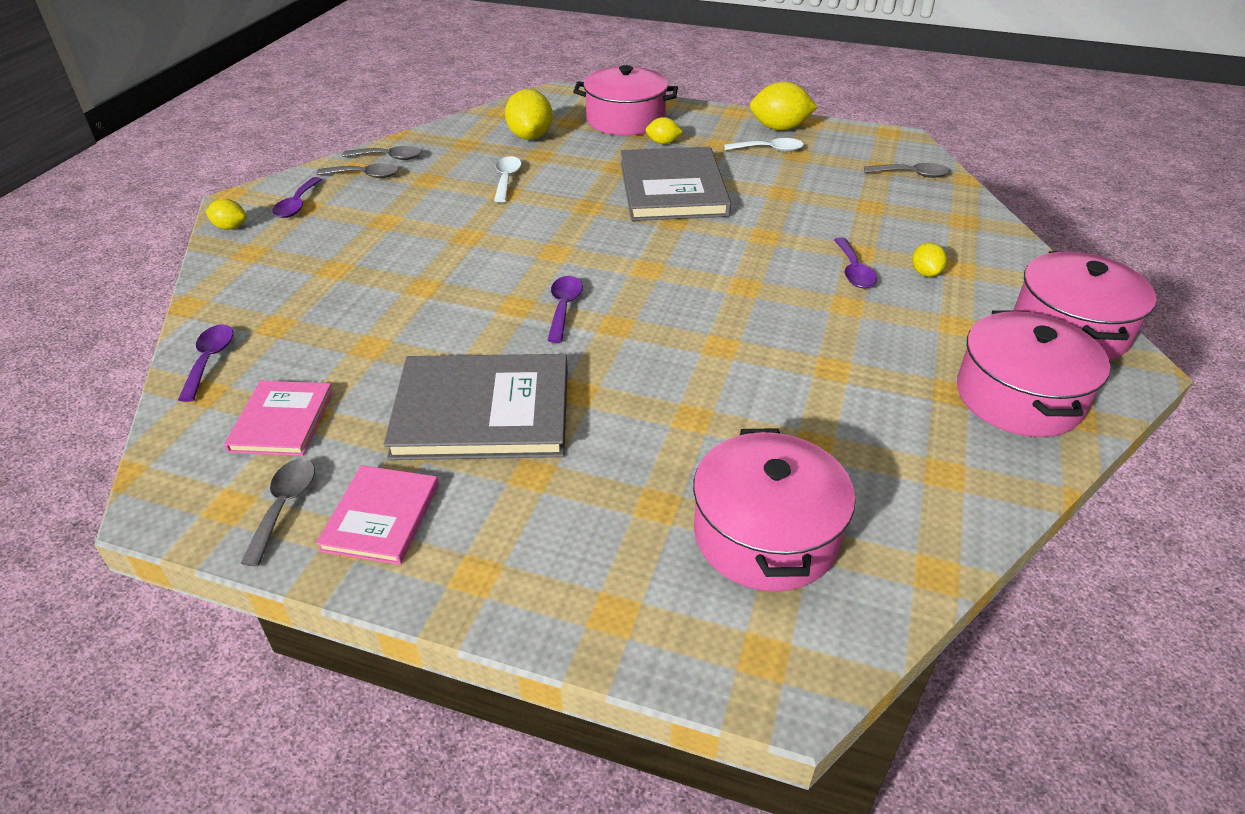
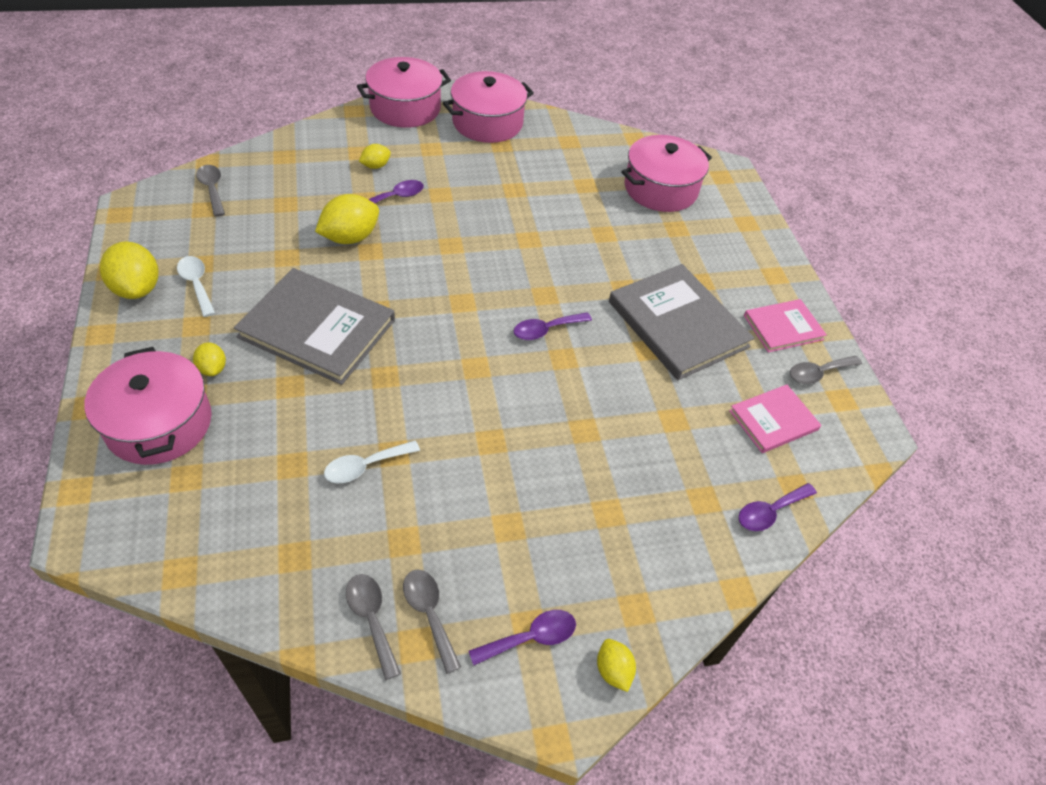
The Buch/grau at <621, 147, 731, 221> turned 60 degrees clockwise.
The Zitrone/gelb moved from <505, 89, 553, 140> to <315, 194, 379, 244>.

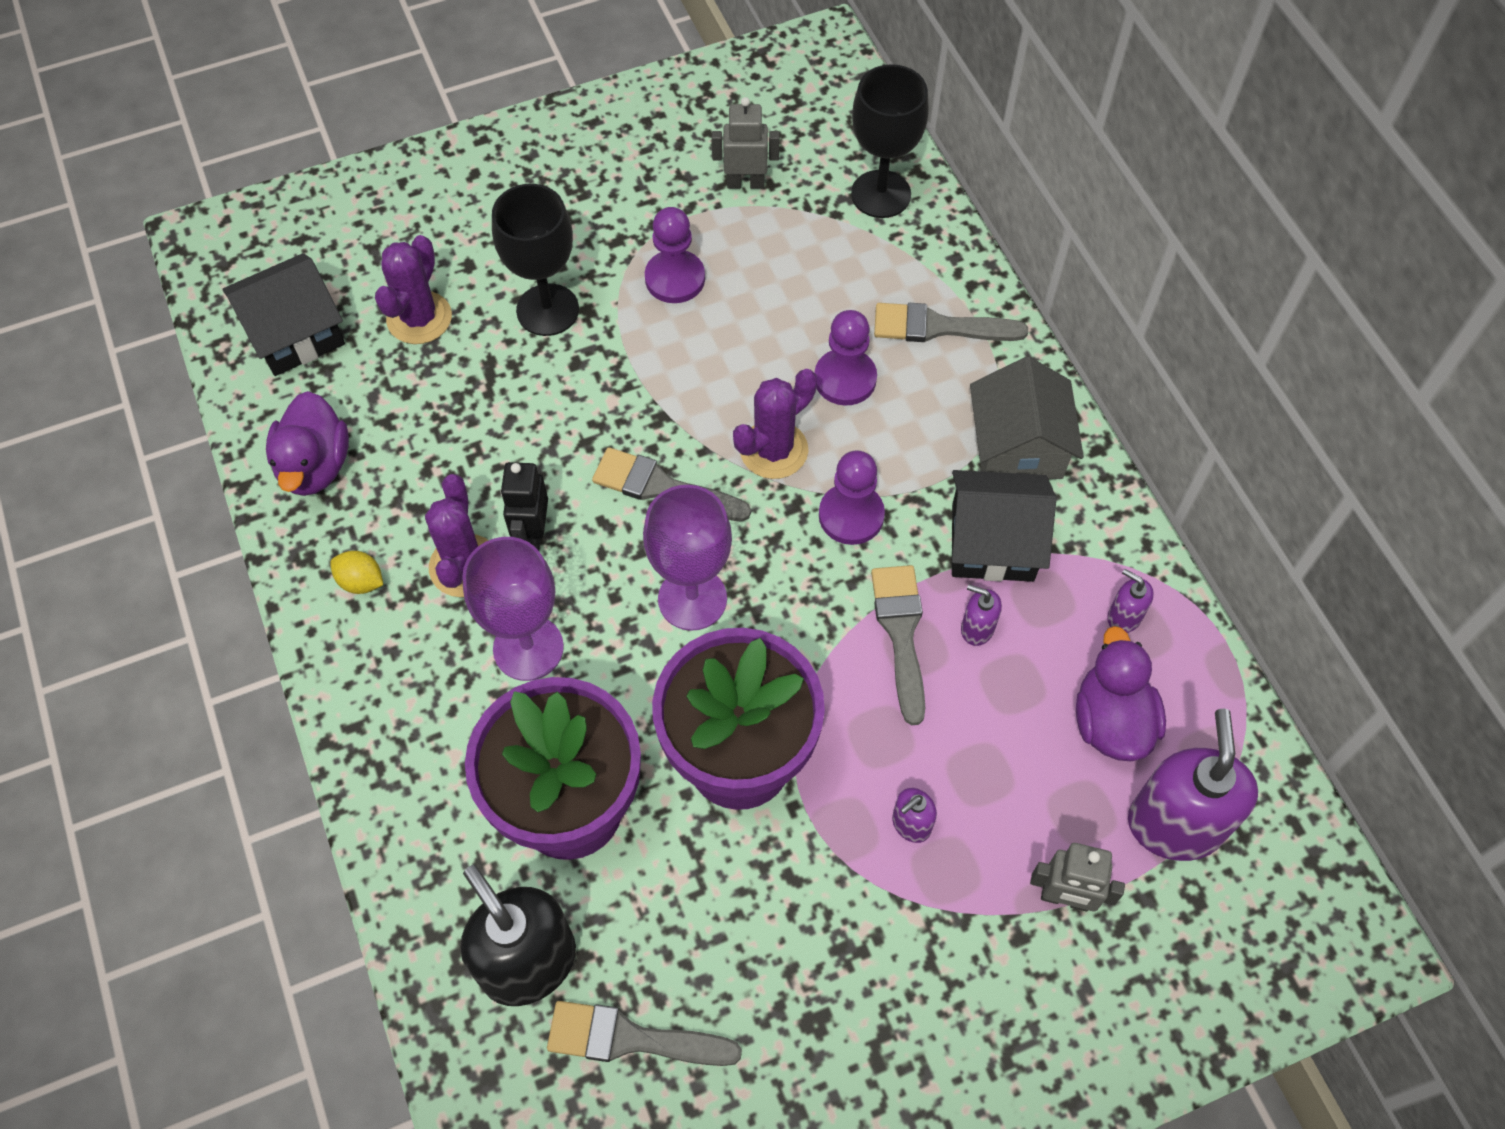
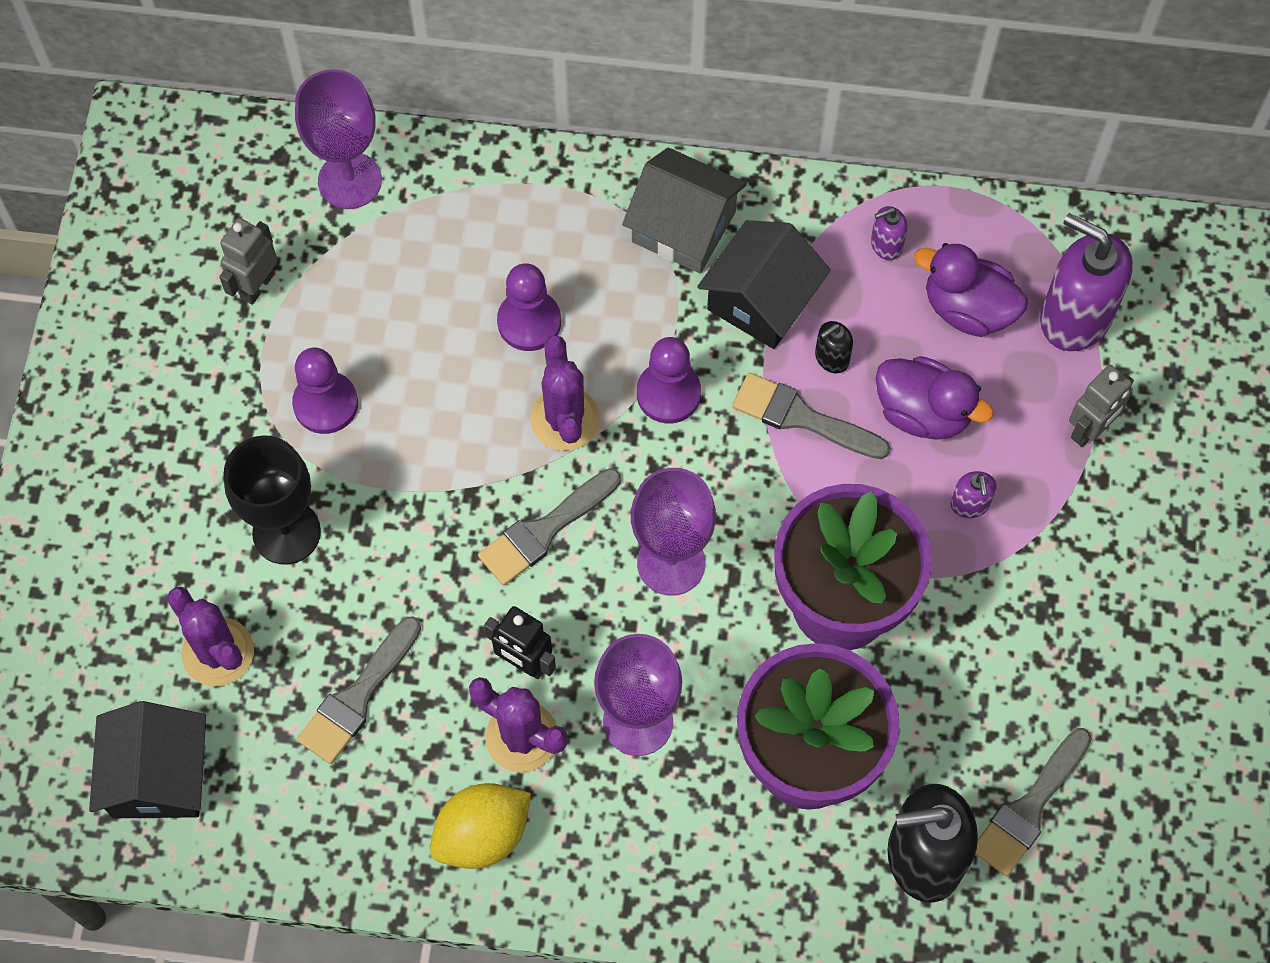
The Kelch/schwarz at <851, 64, 929, 218> became the Kelch/lila at <295, 69, 382, 209>.
The Pinsel/grau moved from <874, 303, 1028, 342> to <297, 616, 421, 764>.
The Zitrone/gelb at <330, 551, 383, 594> changed to 1.82 times the size.
The Seifenspender/lila at <961, 584, 1002, 646> became the Seifenspender/schwarz at <815, 321, 853, 373>.
The Ente/lila moved from <266, 391, 349, 496> to <875, 356, 994, 440>.

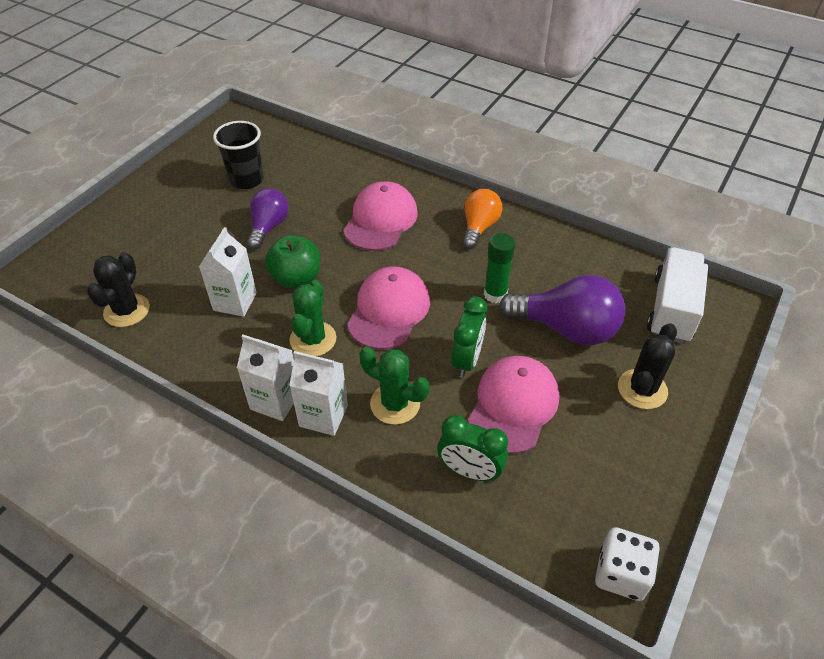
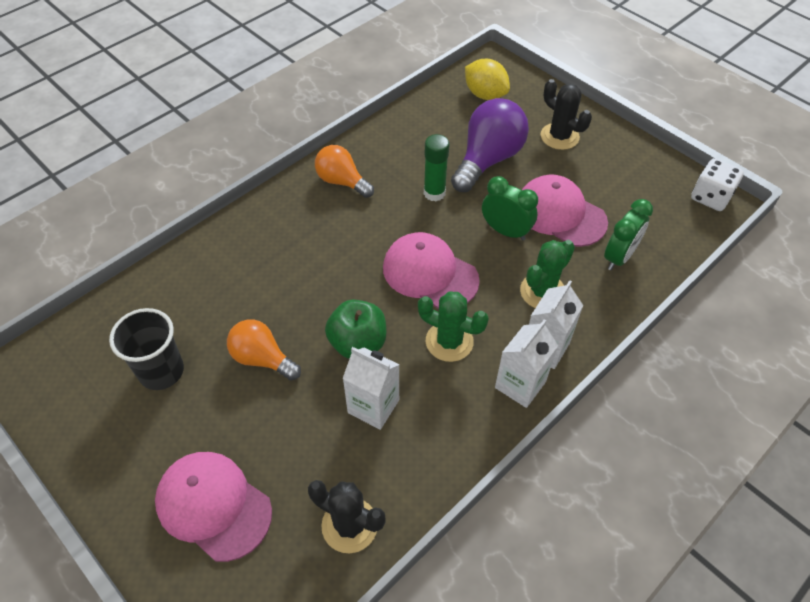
The Kappe/rosa moved from <343, 181, 418, 251> to <155, 452, 272, 562>.
The Glühbirne/lila at <247, 188, 289, 250> became the Glühbirne/orange at <227, 320, 301, 381>.
The Lastwagen/weiß at <647, 247, 708, 344> was replaced by the Zitrone/gelb at <465, 59, 510, 100>.

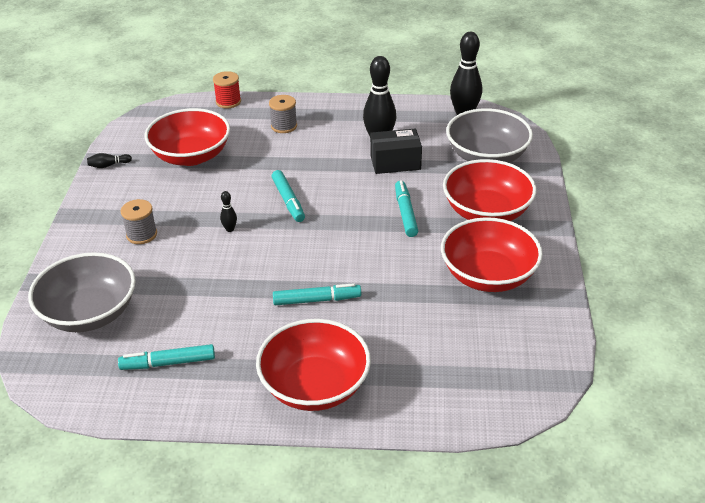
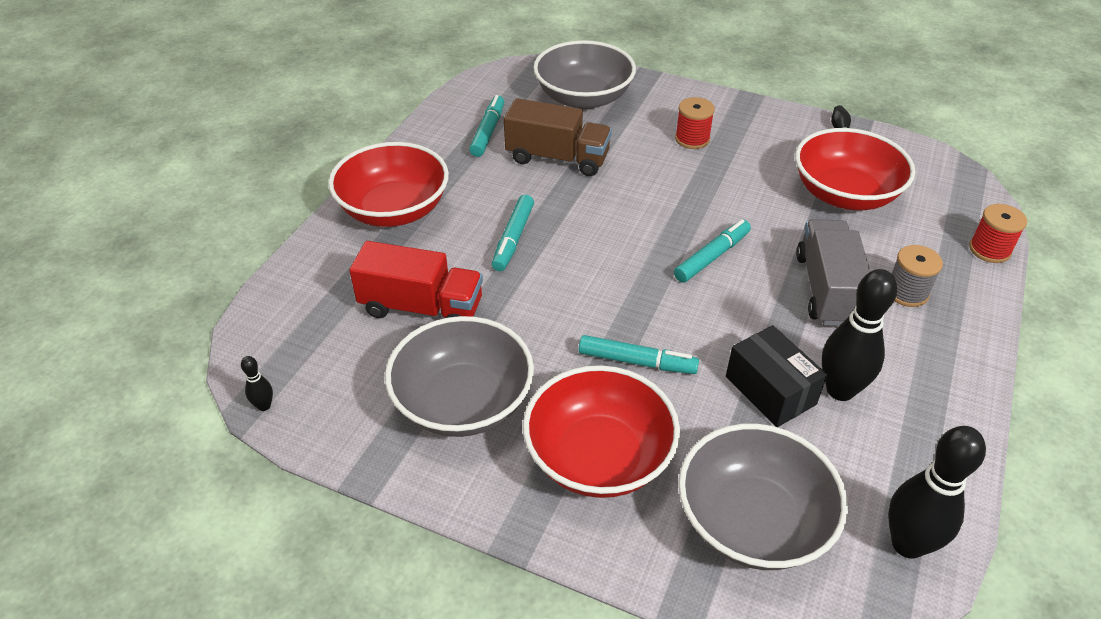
The Bowlingkegel/schwarz moved from <220, 191, 237, 232> to <241, 356, 273, 411>.
The Lastwagen/rot at <349, 241, 483, 318> appeared.
The Schüssel/rot at <441, 217, 543, 292> became the Schüssel/grau at <385, 316, 534, 437>.
The Lastwagen/braun at <504, 98, 612, 176> appeared.
The Filzstift/türkis at <272, 170, 305, 222> turned 135 degrees clockwise.
The Garnrolle/grau at <121, 199, 157, 244> became the Garnrolle/rot at <675, 97, 715, 149>.
The Schachtel/schwarz at <370, 129, 422, 174> turned 45 degrees counterclockwise.
The Lastwagen/grau at <796, 219, 871, 326> appeared.

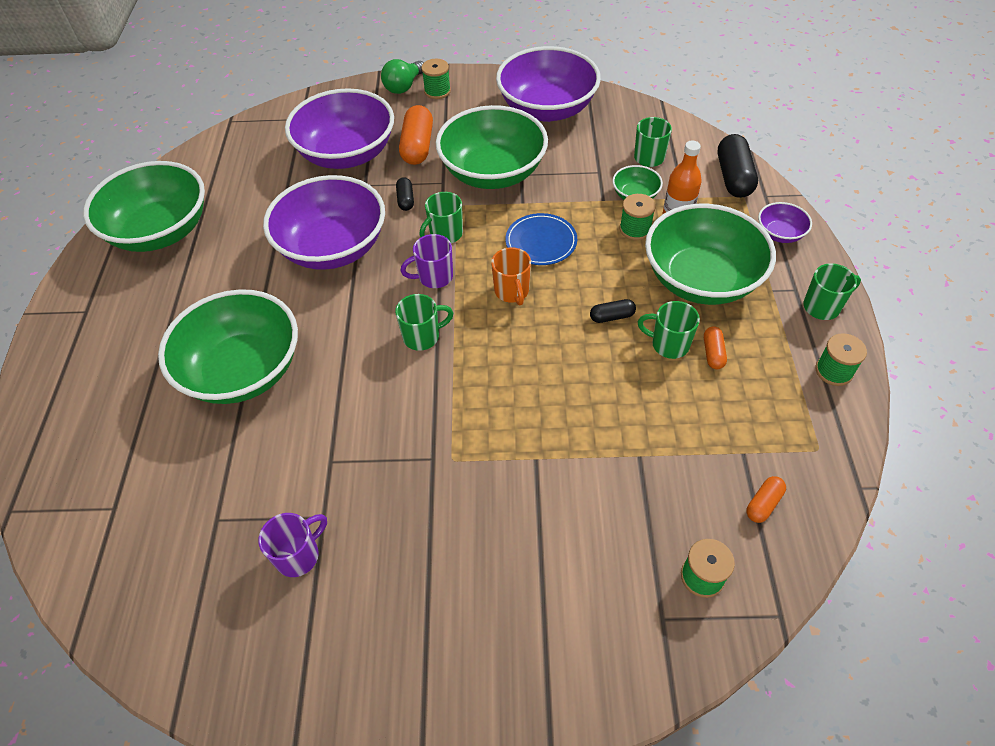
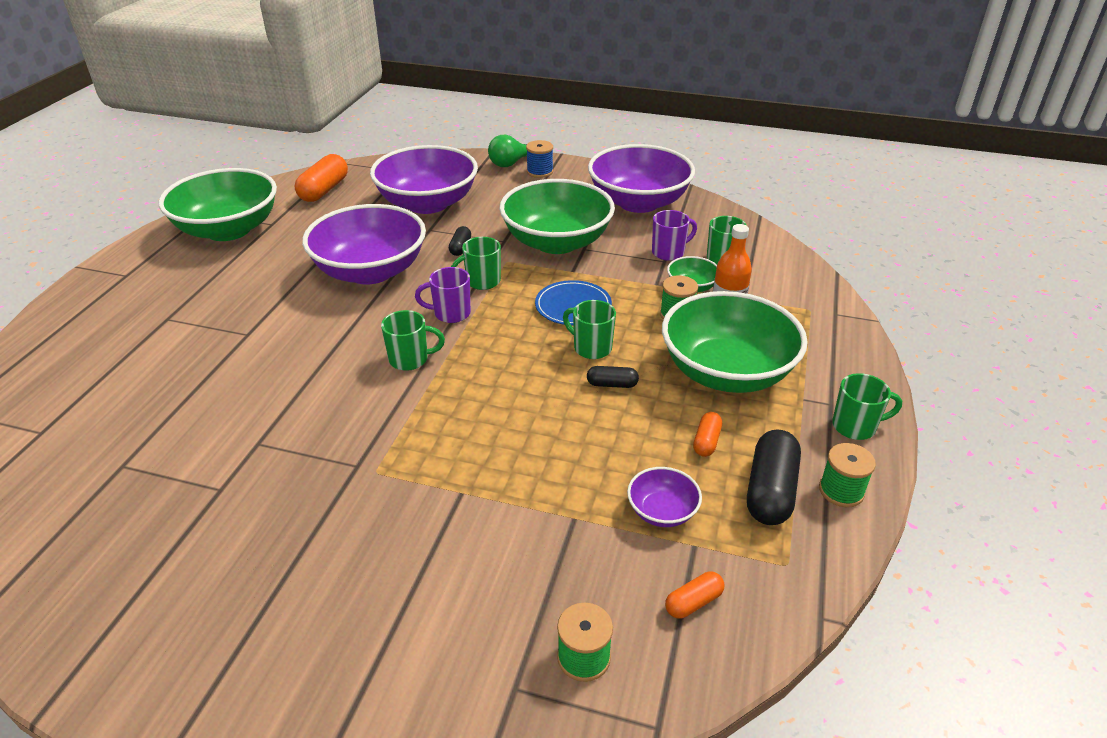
The Kapsel/orange moved from <399, 105, 433, 165> to <295, 154, 348, 202>.
The Garnrolle/grün at <421, 59, 451, 99> became the Garnrolle/blau at <526, 140, 553, 178>.
The Tasse/grün moved from <638, 301, 700, 359> to <563, 300, 616, 359>.
The Schüssel/lila moved from <758, 202, 812, 243> to <627, 467, 702, 527>.
The Tasse/lila moved from <258, 513, 327, 577> to <652, 210, 697, 261>.
The Kapsel/schwarz moved from <718, 134, 758, 198> to <747, 429, 801, 525>.
The Schüssel/grün at <158, 289, 298, 404> disappeared.
The Tasse/orange at <491, 247, 531, 305> disappeared.

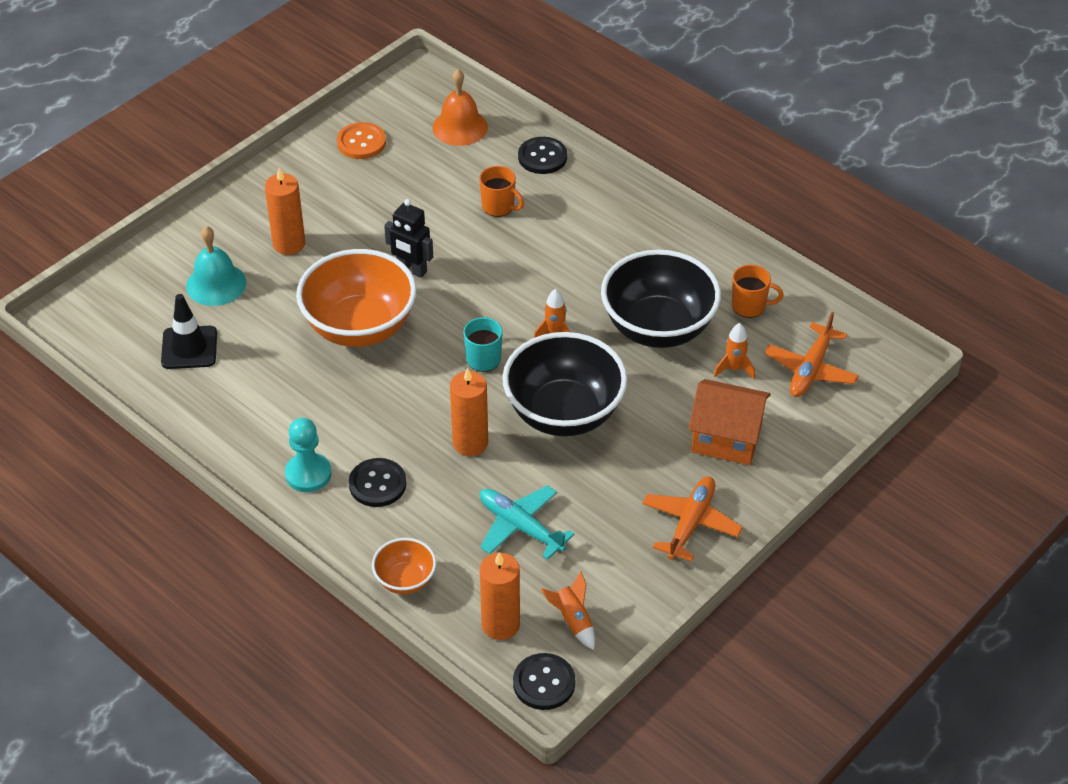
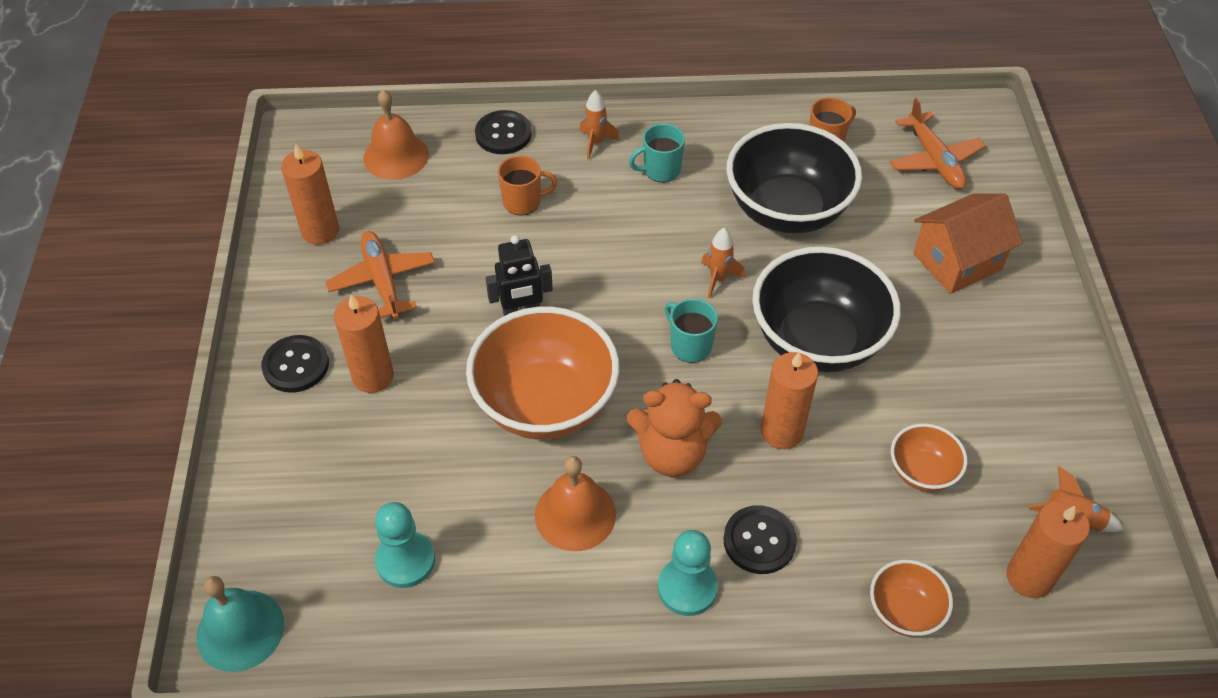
The Glocke/türkis moved from <186, 226, 246, 306> to <196, 576, 284, 672>.
The Knopf/schwarz moved from <513, 653, 575, 710> to <261, 335, 329, 393>.
The Knopf/orange at <337, 122, 386, 159> was replaced by the Kerze/orange at <281, 144, 339, 244>.
The Flugzeug/orange moved from <642, 476, 743, 562> to <325, 231, 435, 319>.
The Leitkegel/schwarz at <161, 294, 217, 369> was replaced by the Bauer/türkis at <375, 502, 435, 588>.
The Glocke/orange at <535, 456, 616, 551> appeared.
The Rakete/orange moved from <714, 323, 755, 379> to <580, 90, 620, 160>.
The Teddybär/orange at <627, 379, 722, 477> appeared.
The Tasse/türkis at <629, 124, 685, 183> appeared.
The Flugzeug/türkis at <480, 485, 574, 560> was replaced by the Schüssel/orange at <891, 423, 967, 492>.

